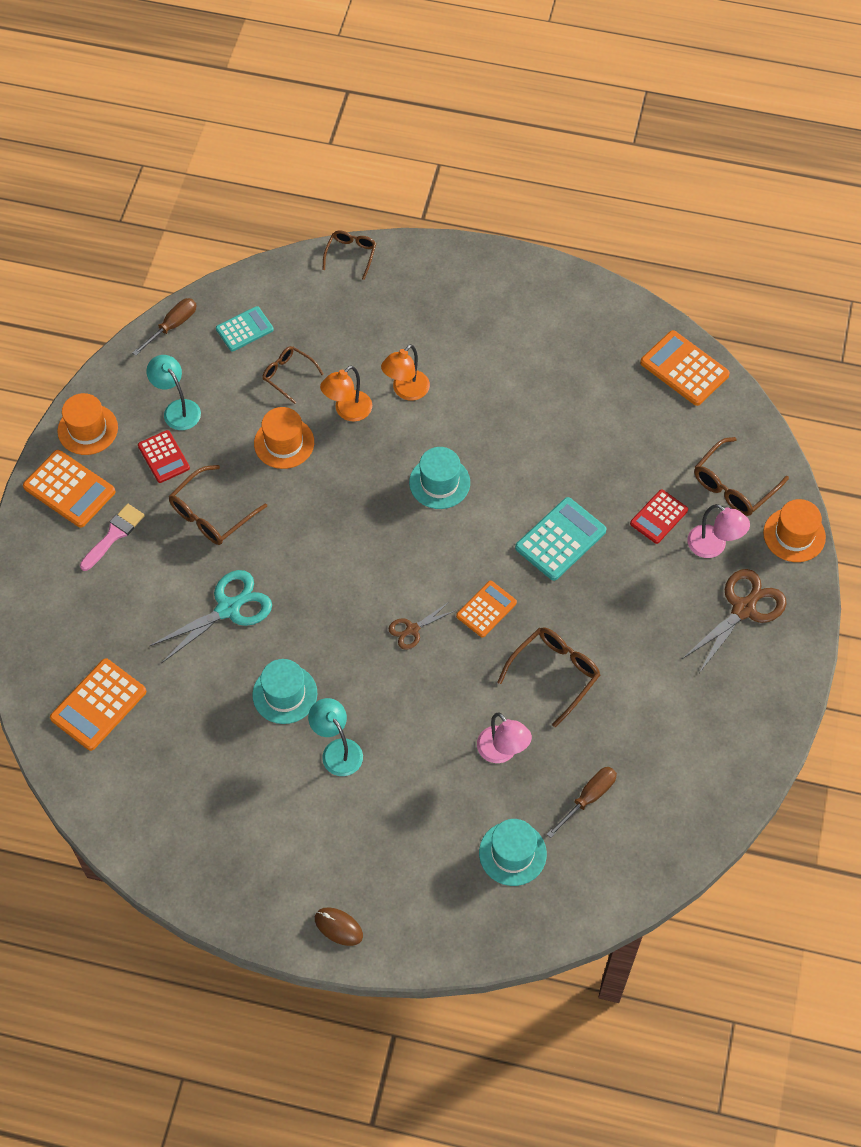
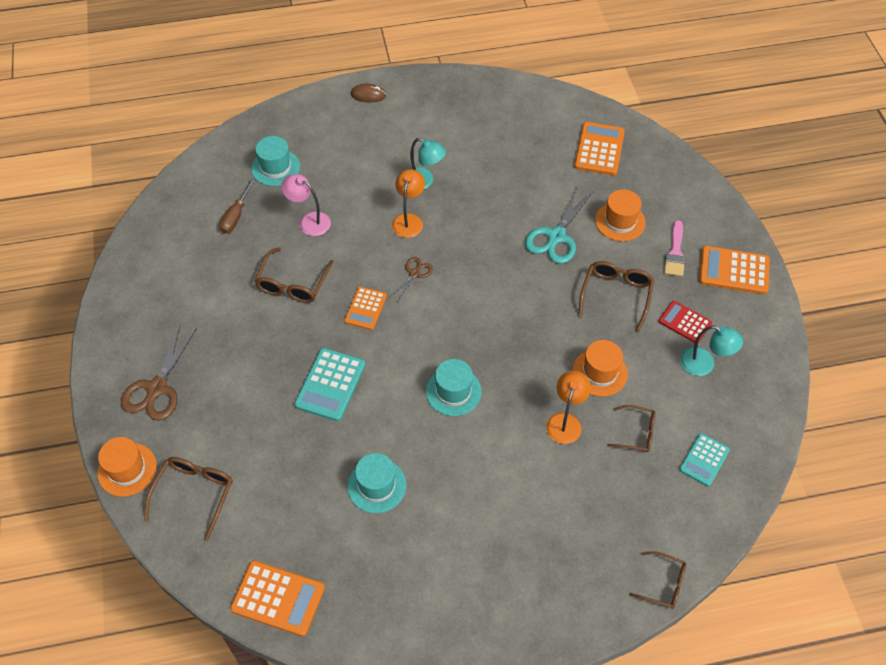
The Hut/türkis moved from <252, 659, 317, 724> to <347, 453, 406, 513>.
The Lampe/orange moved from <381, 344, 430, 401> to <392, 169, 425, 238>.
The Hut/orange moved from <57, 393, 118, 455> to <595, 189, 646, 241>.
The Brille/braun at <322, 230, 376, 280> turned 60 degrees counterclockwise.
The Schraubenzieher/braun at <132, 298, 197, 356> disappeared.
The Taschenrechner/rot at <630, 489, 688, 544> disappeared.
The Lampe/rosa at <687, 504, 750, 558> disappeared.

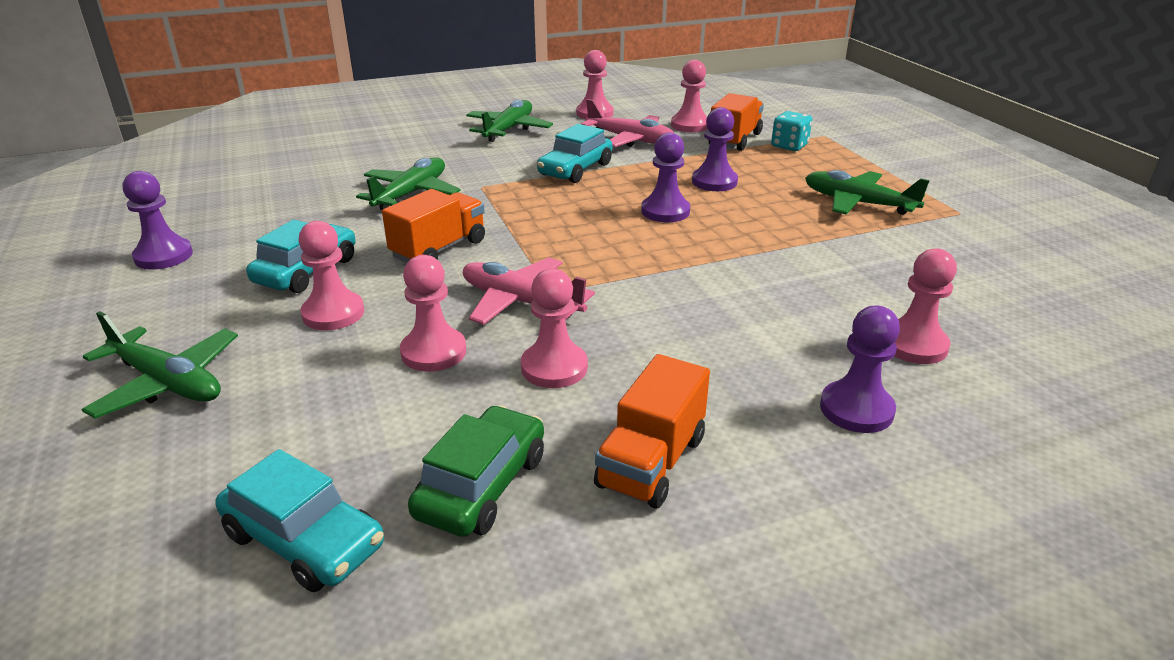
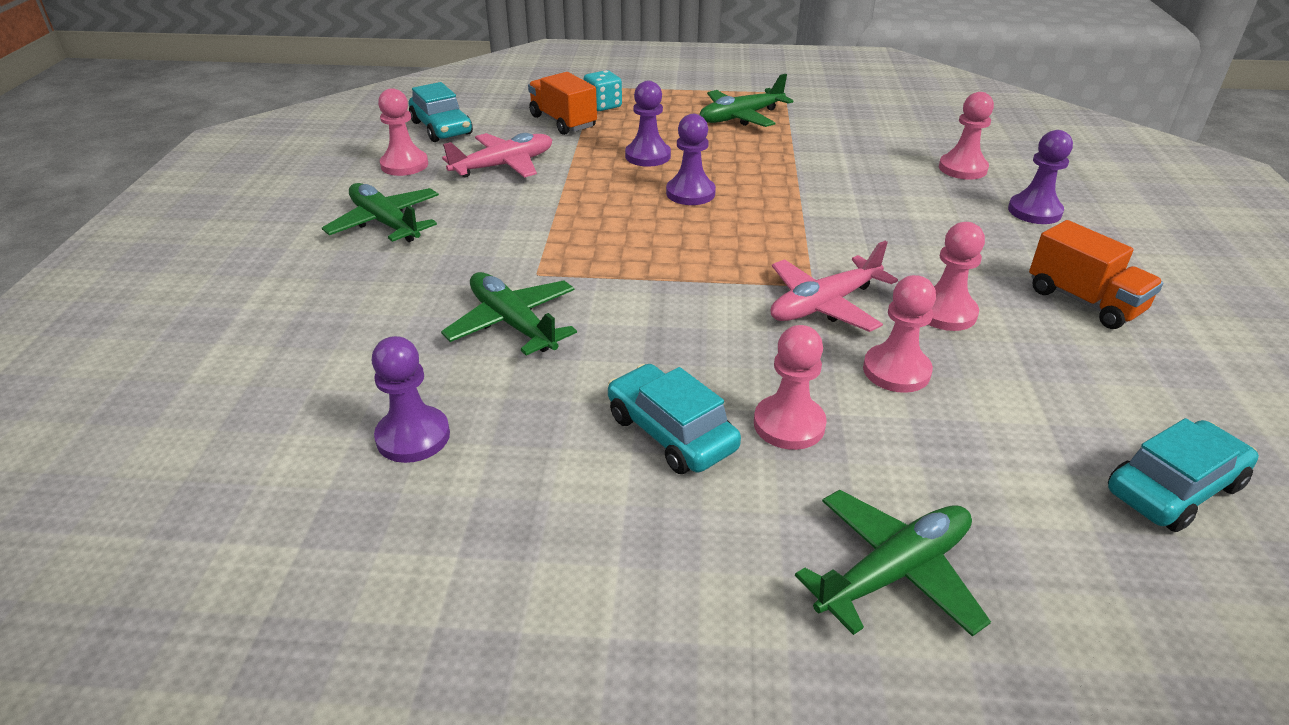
The Bauer/lila moved from <123, 171, 193, 270> to <372, 336, 450, 463>.
The Auto/türkis moved from <537, 124, 612, 183> to <409, 82, 473, 142>.
The Lastwagen/orange at <382, 189, 485, 263> disappeared.
The Auto/grün at <408, 405, 544, 537> disappeared.
The Bauer/rosa at <671, 60, 708, 132> disappeared.

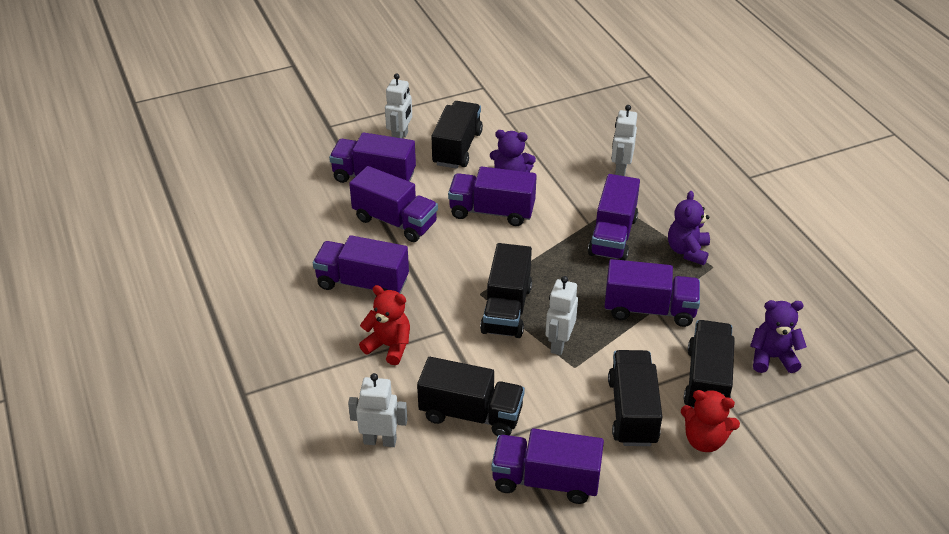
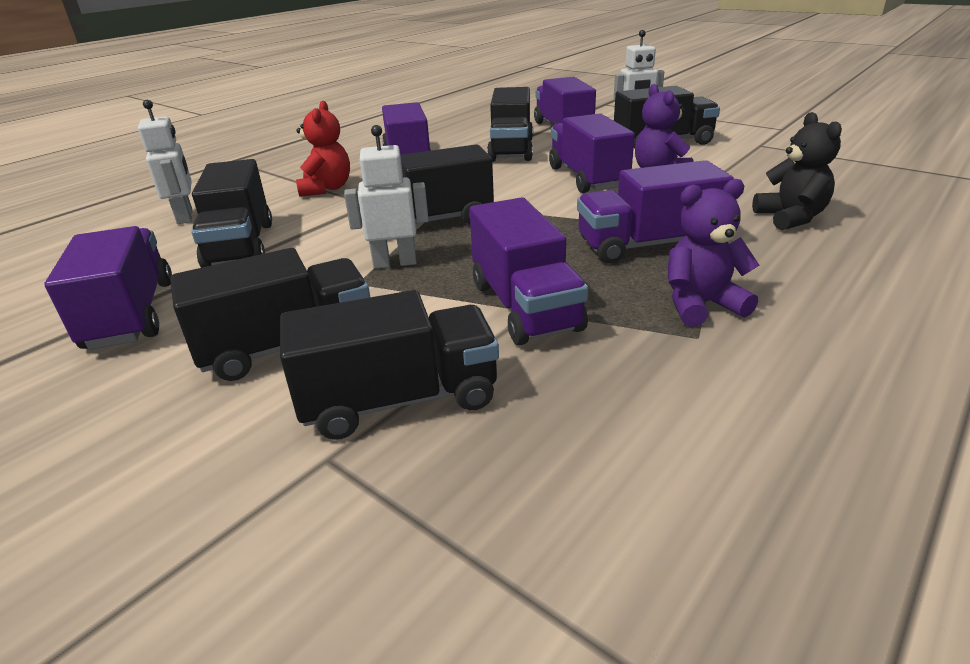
The Lastwagen/lila at <349, 166, 438, 242> became the Lastwagen/schwarz at <487, 87, 533, 162>.
The Roboter/weiß at <611, 105, 637, 176> was replaced by the Teddybär/schwarz at <752, 112, 842, 231>.
The Teddybär/rot at <681, 390, 740, 452> disappeared.
The Teddybär/lila at <750, 300, 807, 373> disappeared.

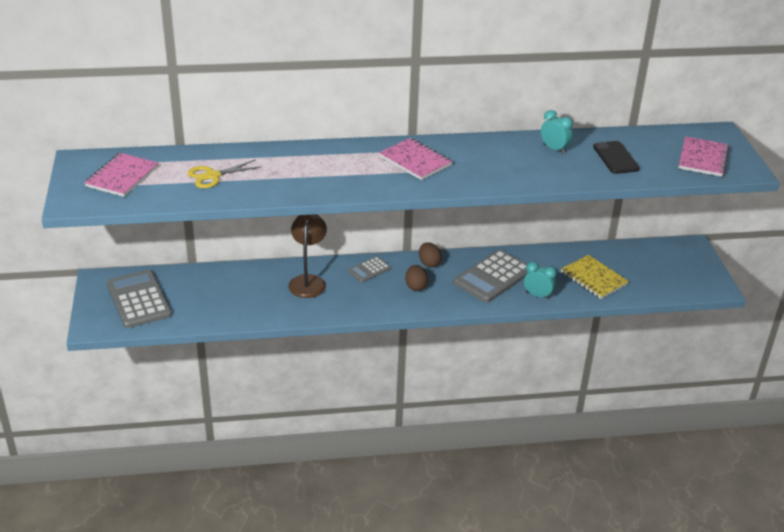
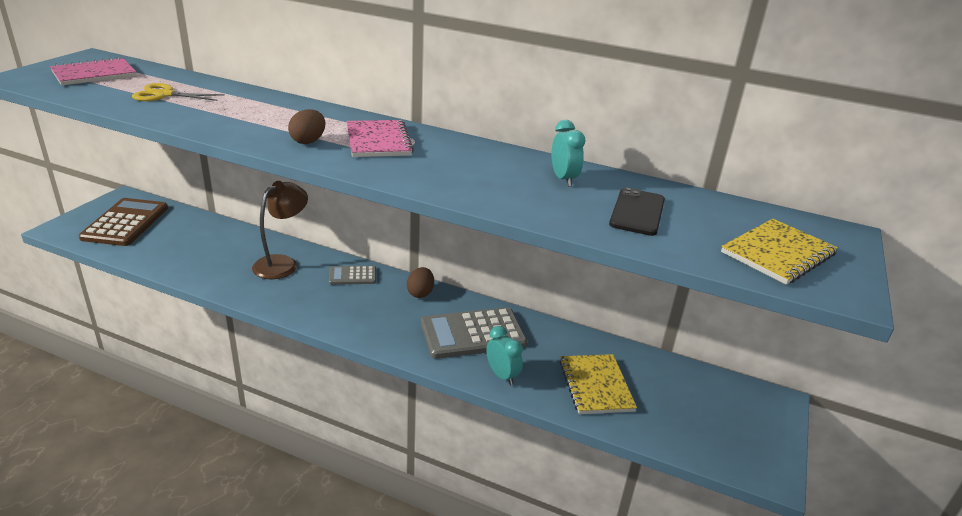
The Taschenrechner/grau at <107, 270, 172, 328> became the Taschenrechner/braun at <79, 198, 168, 246>.
The Ei/braun moved from <405, 265, 428, 291> to <288, 109, 325, 144>.
The Notizbuch/rosa at <679, 136, 729, 177> became the Notizbuch/gelb at <721, 219, 838, 285>.

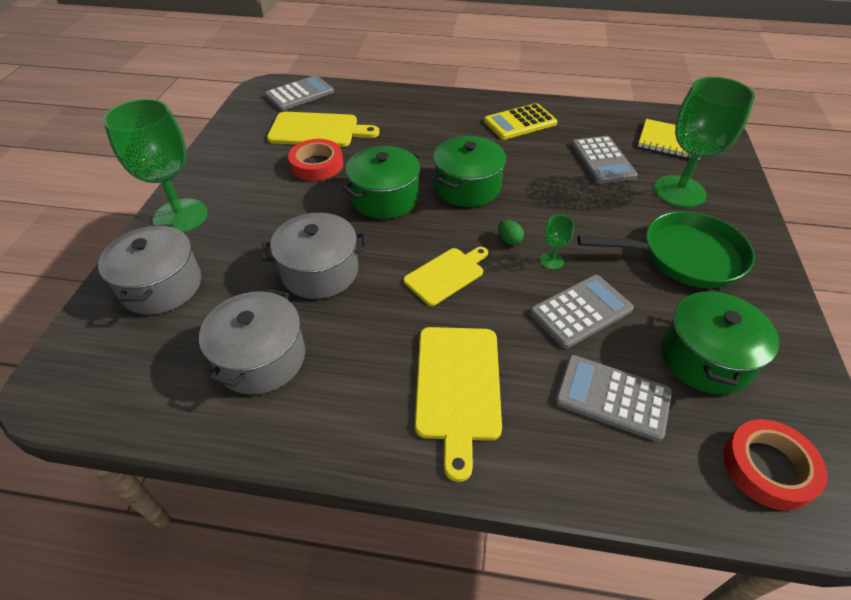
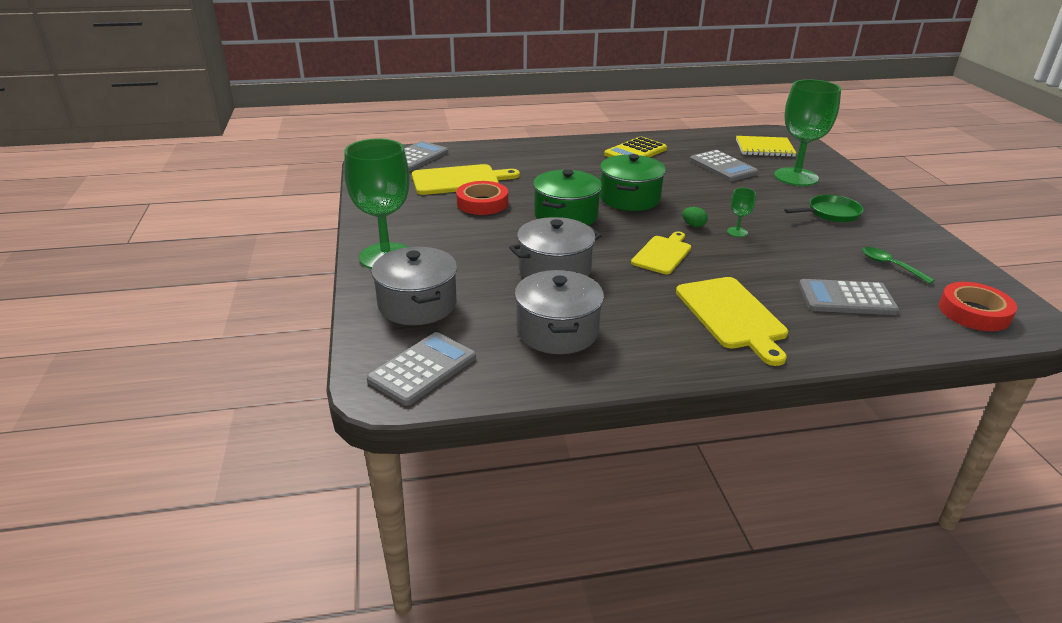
The Taschenrechner/grau moved from <530, 275, 634, 349> to <366, 332, 476, 406>.
The Pfanne/grün at <577, 211, 755, 288> changed to 0.60 times the size.
The Kochtopf/grün at <661, 288, 779, 394> was replaced by the Löffel/grün at <862, 247, 935, 284>.

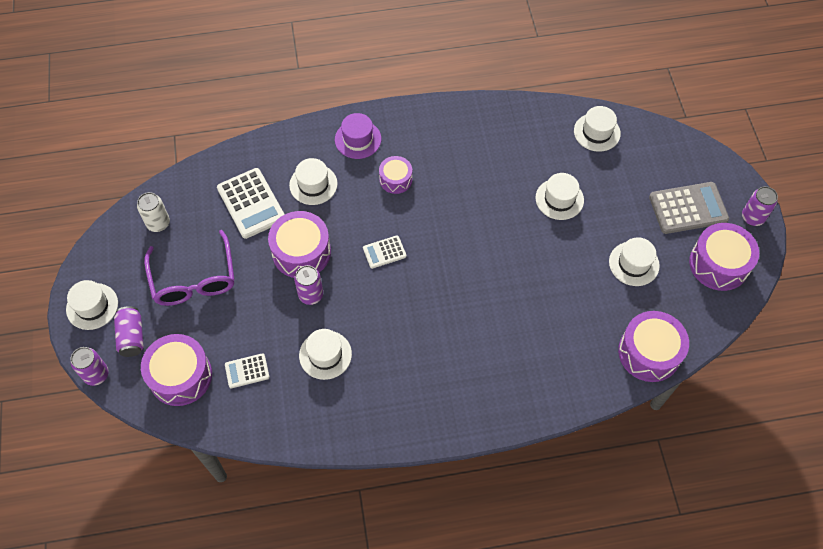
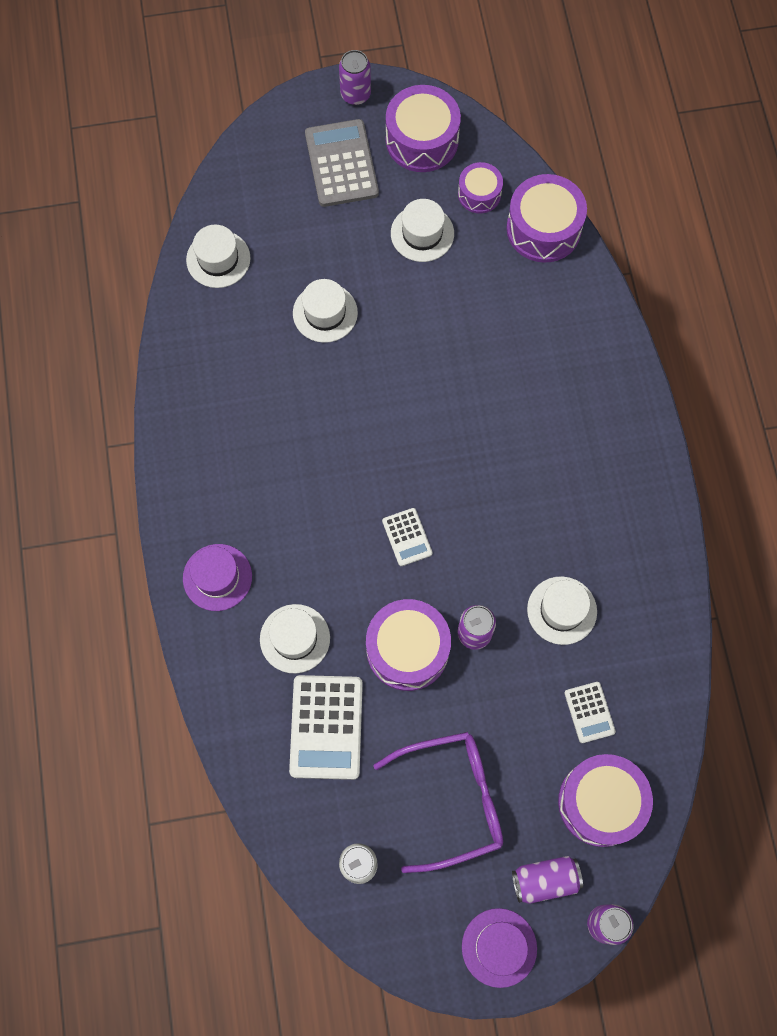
The Taschenrechner/weiß at <217, 168, 285, 239> turned 120 degrees clockwise.
The Trommel/lila moved from <379, 156, 412, 194> to <458, 162, 503, 213>.
The Hut/weiß at <66, 280, 118, 330> became the Hut/lila at <462, 908, 537, 988>.

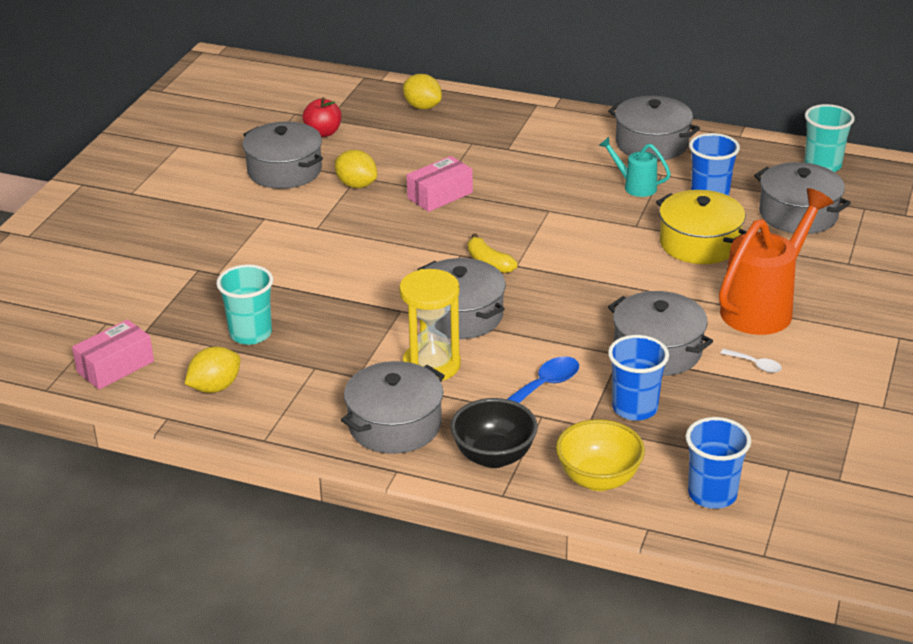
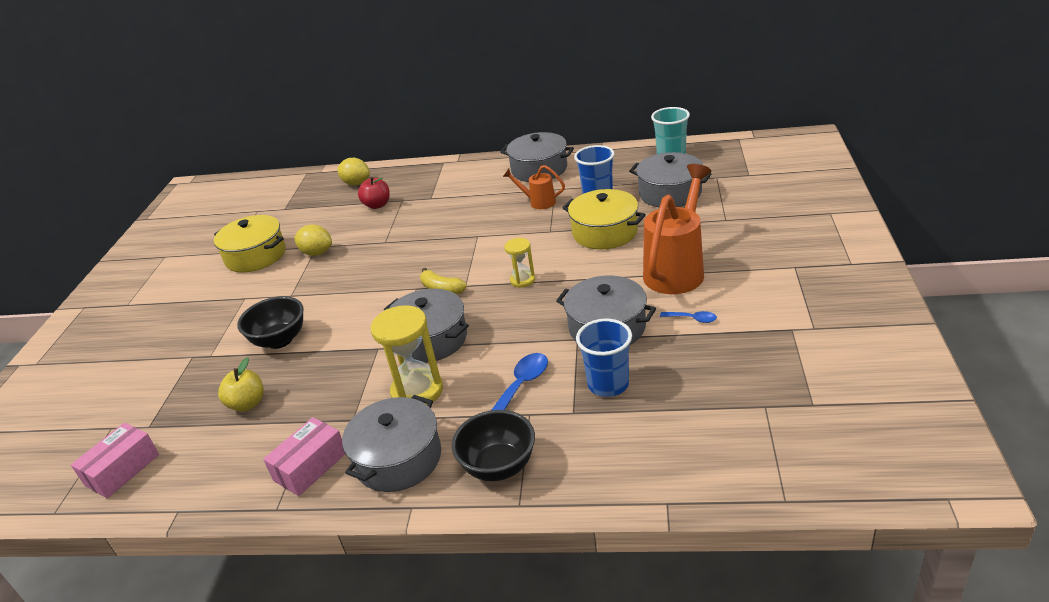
The Kochtopf/grau at <243, 122, 323, 189> became the Kochtopf/gelb at <214, 215, 286, 272>.
The Becher/türkis at <216, 264, 273, 345> was replaced by the Apfel/gelb at <218, 357, 264, 412>.
The Schüssel/schwarz at <237, 296, 304, 349> appeared.
The Schachtel/rosa moved from <407, 156, 473, 212> to <263, 417, 345, 496>.
The Apfel/rot moved from <303, 97, 342, 137> to <358, 176, 390, 209>.
The Gießkanne/türkis at <599, 137, 671, 197> became the Gießkanne/orange at <503, 165, 565, 209>.
The Sanduhr/gelb at <504, 238, 535, 288> appeared.
The Löffel/weiß at <721, 349, 782, 373> became the Löffel/blau at <660, 311, 717, 323>.
The Zitrone/gelb at <185, 346, 241, 393> disappeared.
The Schüssel/gelb at <556, 419, 645, 491> disappeared.
The Becher/blau at <686, 417, 751, 509> disappeared.

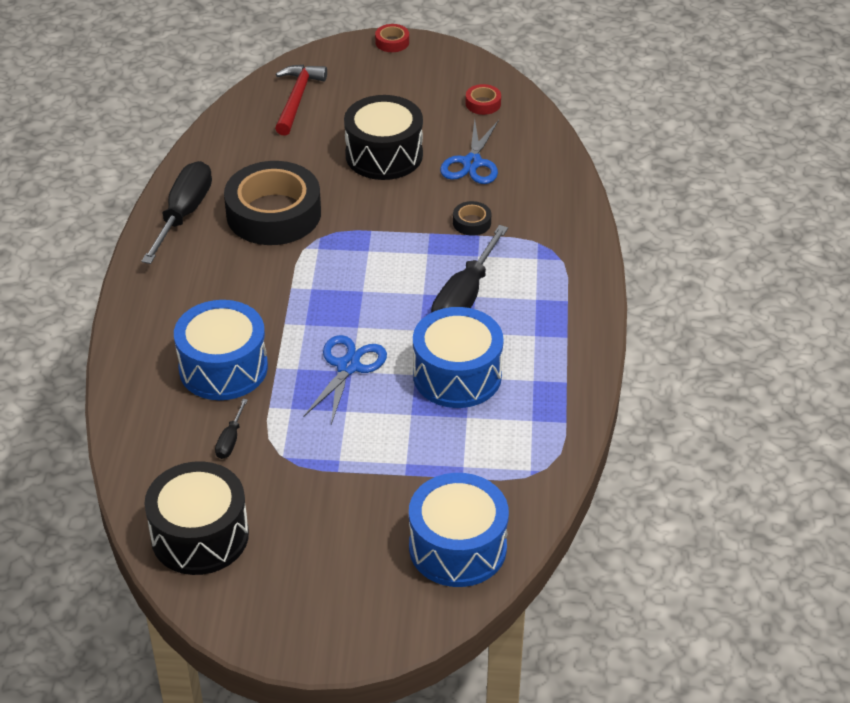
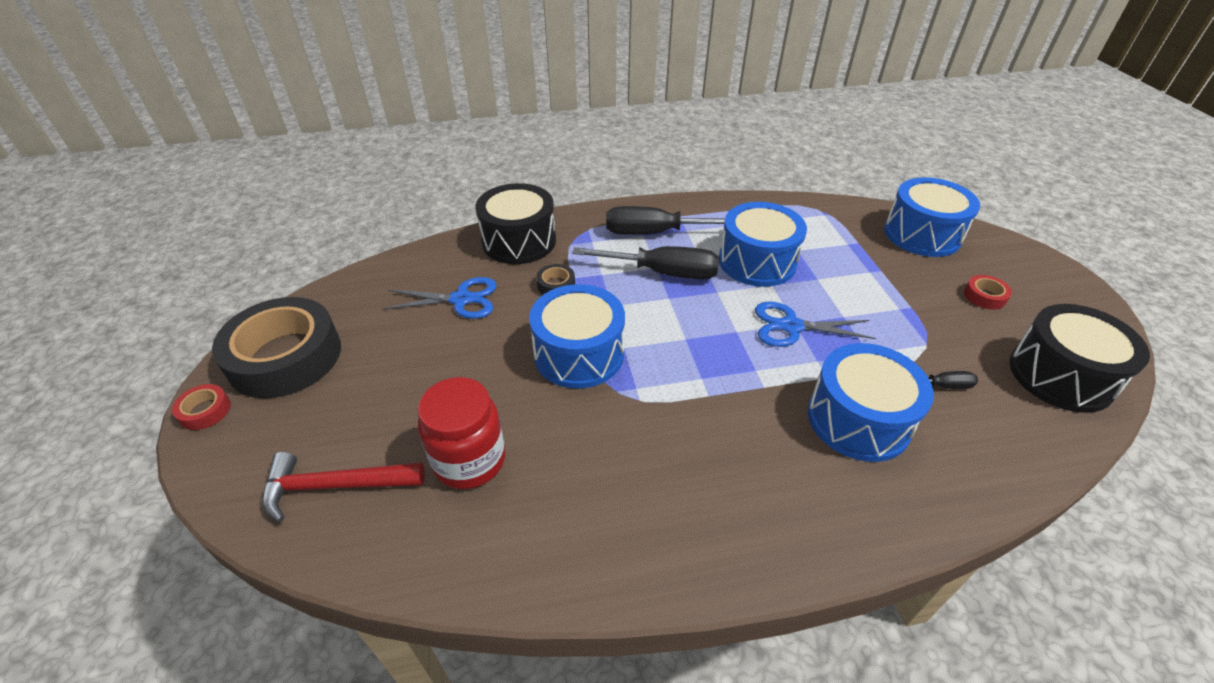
The Klebeband/schwarz moved from <224, 161, 321, 245> to <212, 297, 341, 398>.
The Einmachglas/rot at <418, 377, 505, 489> appeared.
The Trommel/schwarz moved from <344, 95, 423, 180> to <476, 183, 556, 264>.
The Trommel/blau at <529, 284, 625, 388> appeared.
The Schraubenzieher/schwarz moved from <141, 161, 212, 264> to <606, 206, 725, 235>.
The Klebeband/rot moved from <466, 84, 501, 115> to <964, 275, 1012, 310>.

